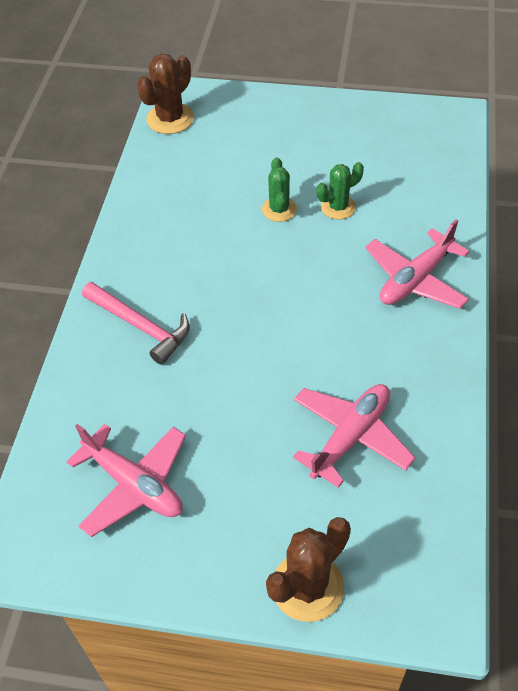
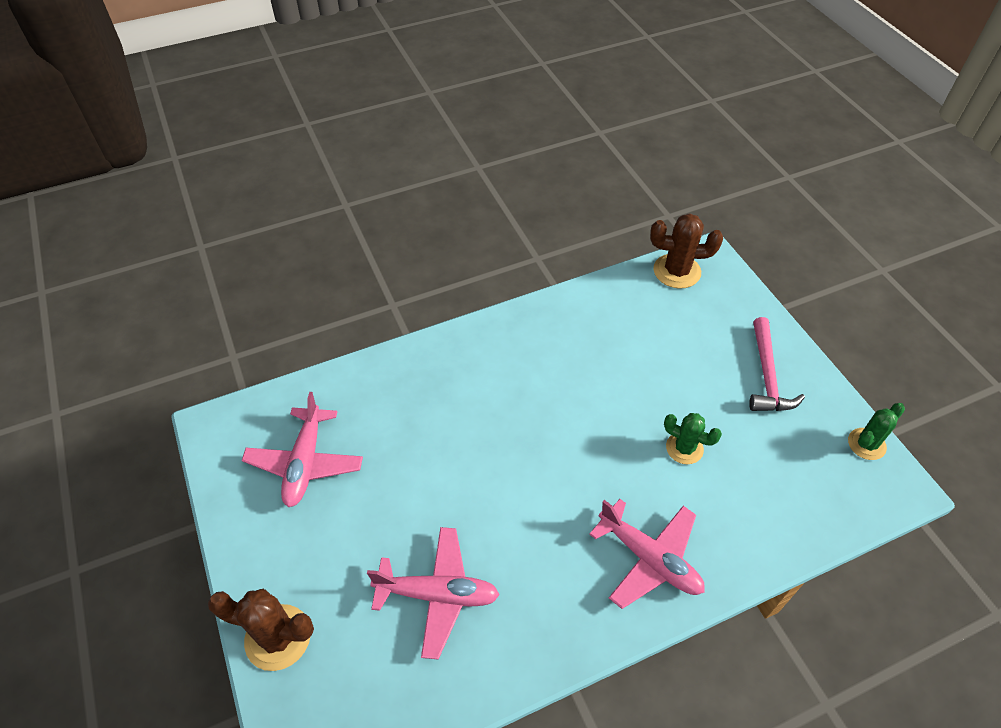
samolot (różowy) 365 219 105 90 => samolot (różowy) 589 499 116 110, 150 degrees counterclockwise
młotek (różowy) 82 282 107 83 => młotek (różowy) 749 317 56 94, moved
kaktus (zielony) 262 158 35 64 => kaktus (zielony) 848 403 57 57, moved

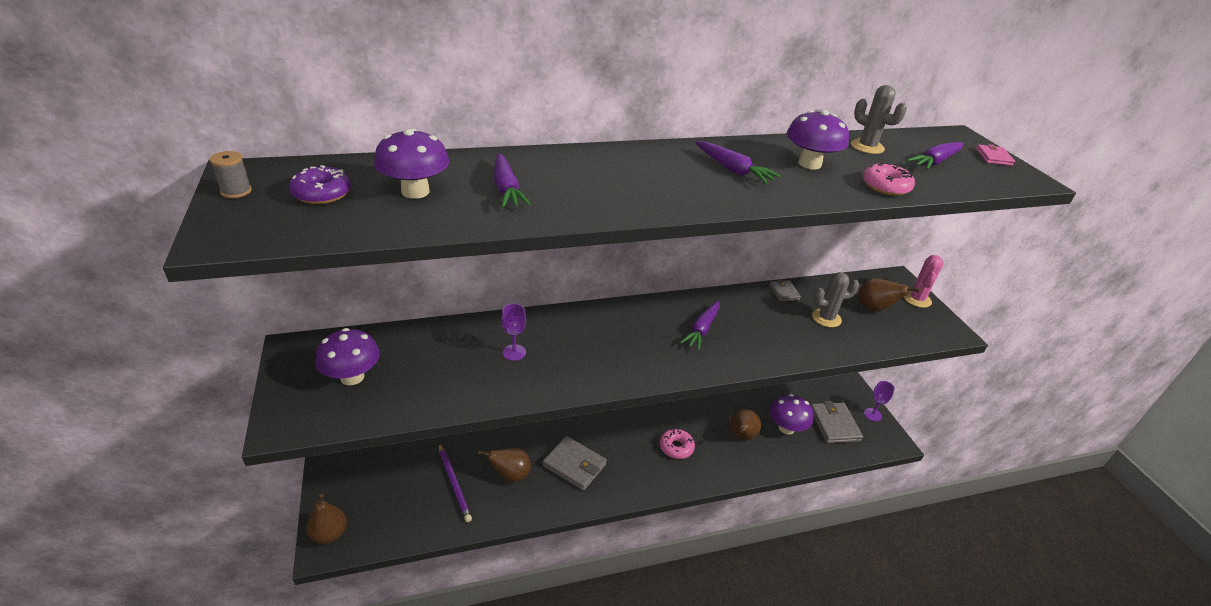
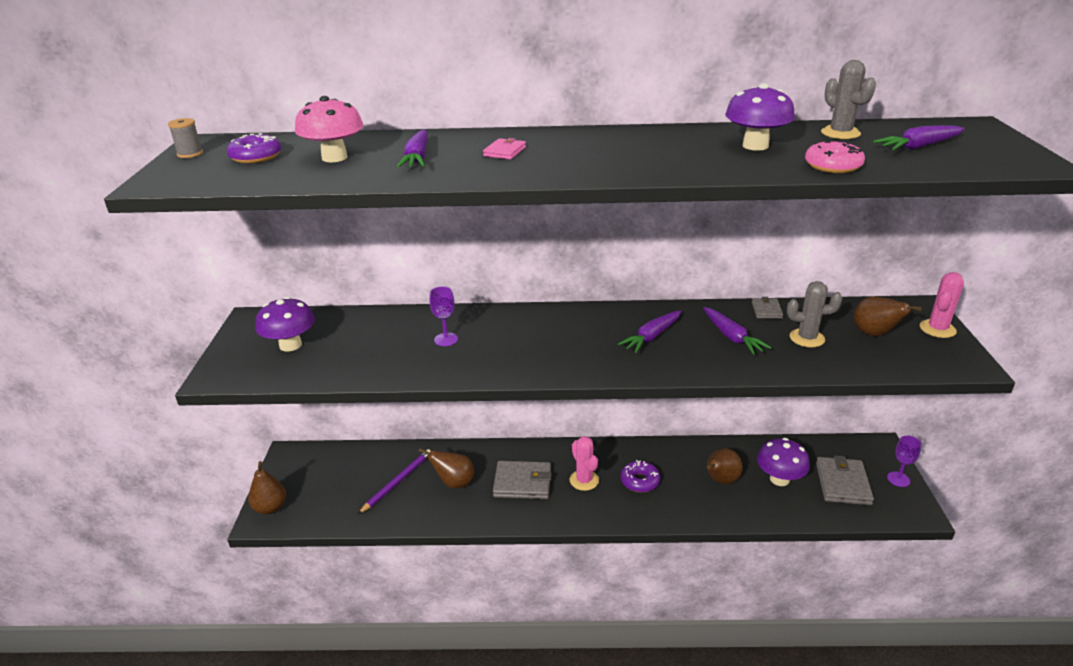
grzyb (fioletowy) 374 128 75 71 => grzyb (różowy) 295 96 68 66
ołówek (fioletowy) 439 443 33 79 => ołówek (fioletowy) 358 449 73 65, 135 degrees counterclockwise
portfel (różowy) 976 144 39 22 => portfel (różowy) 483 138 43 21, moved
portfel (szary) 543 436 64 55 => portfel (szary) 493 461 59 38, 45 degrees counterclockwise
nothing => kaktus (różowy) 570 436 29 55
donut (różowy) 660 428 35 31 => donut (fioletowy) 620 460 40 32
marchewka (fioletowy) 696 141 85 43 => marchewka (fioletowy) 703 307 69 48, moved

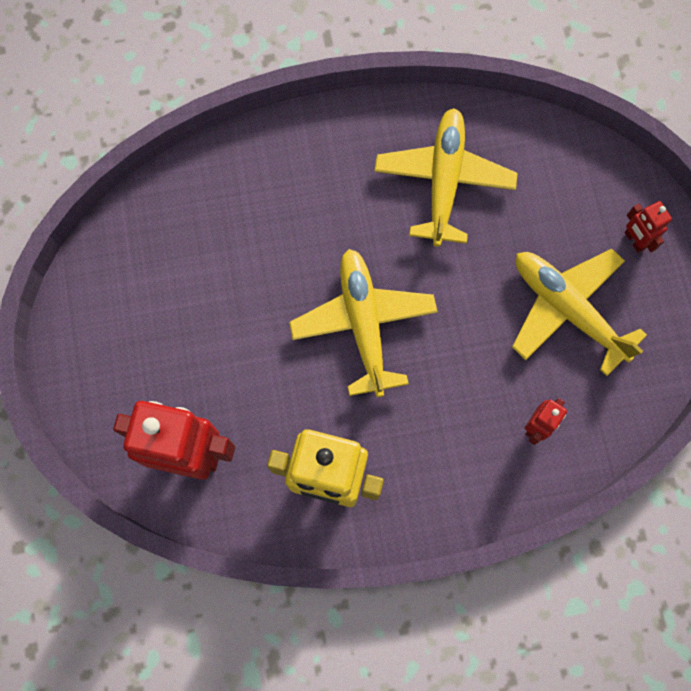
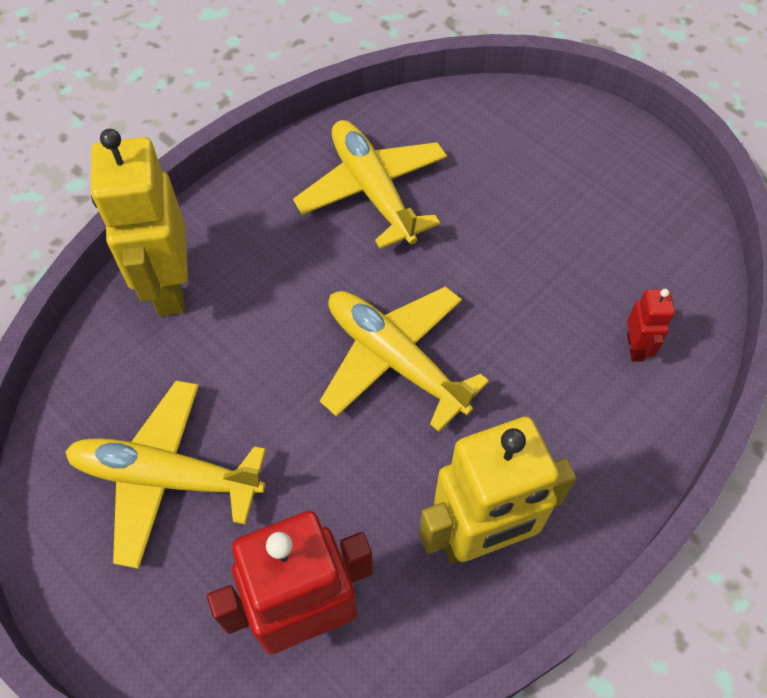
samolot (żółty) 512 248 135 128 => samolot (żółty) 65 381 201 188, moved
nothing => robot (żółty) 91 129 97 187
robot (czerwony) 624 201 48 52 => nothing

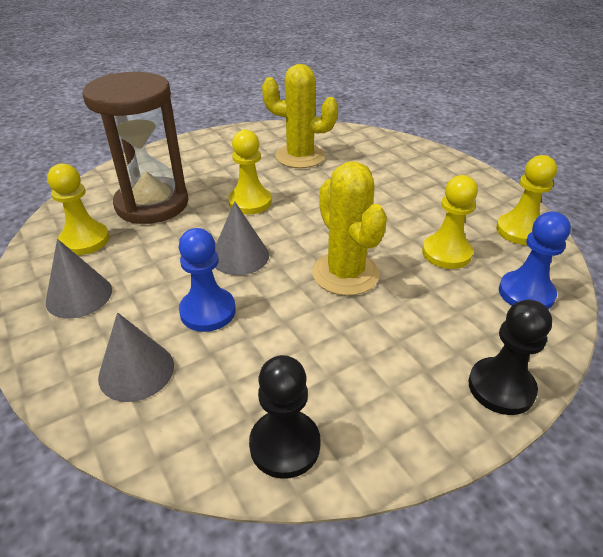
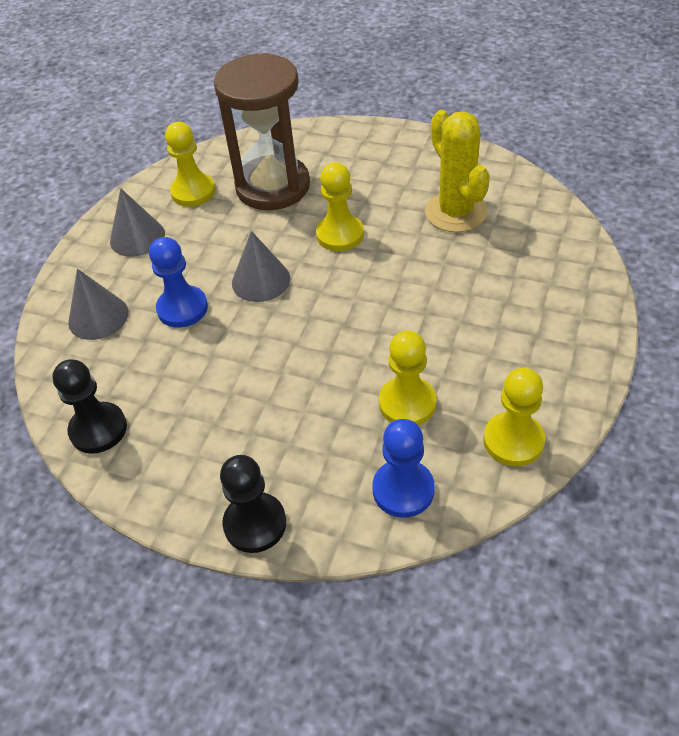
kaktus (żółty) 312 161 75 135 => nothing

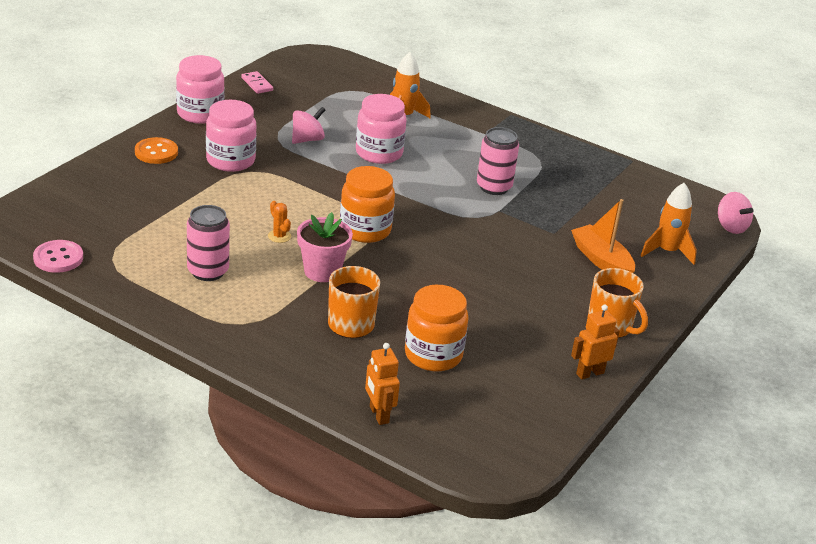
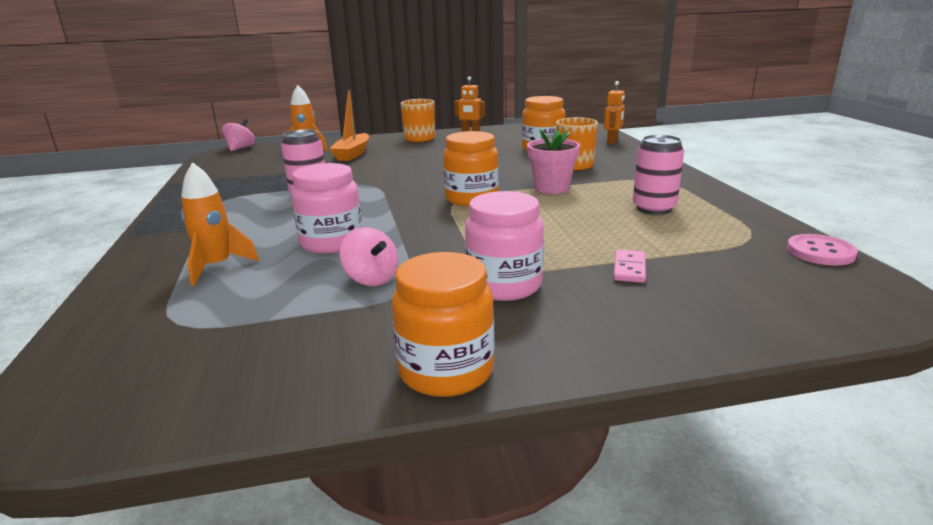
bączek (różowy) 292 107 33 37 => bączek (różowy) 340 227 58 59, 135 degrees counterclockwise
słoik (różowy) 176 55 49 69 => słoik (pomarańczowy) 391 252 104 145
kostka domina (różowy) 241 71 32 23 => kostka domina (różowy) 613 250 33 33, moved
guzik (pomarańczowy) 135 137 43 27 => nothing
kaktus (pomarańczowy) 268 201 23 42 => nothing

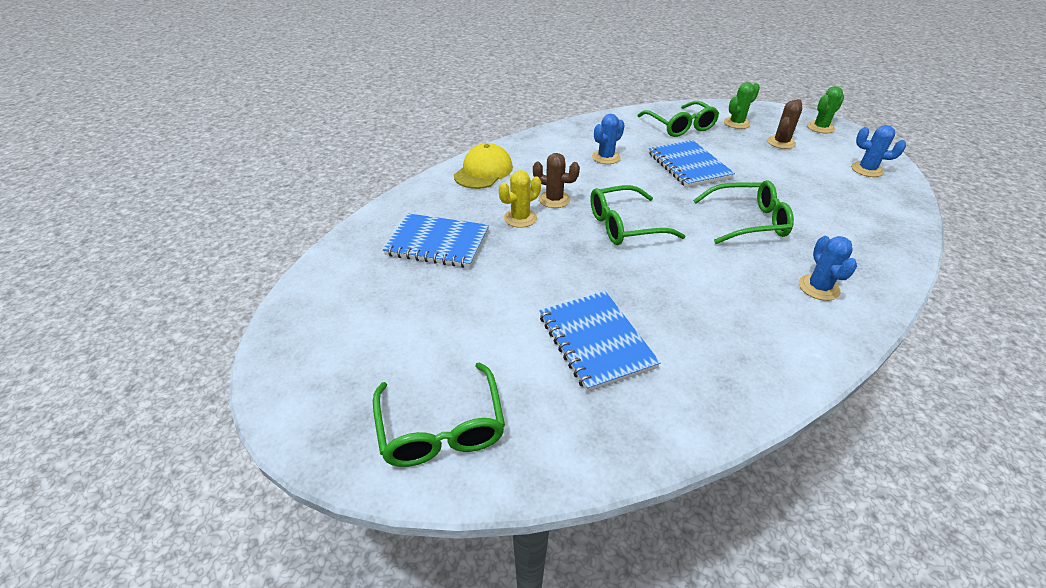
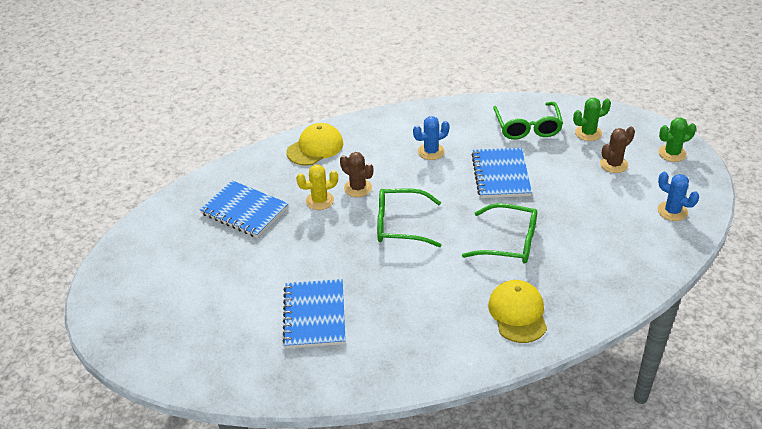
kaktus (niebieski) 799 236 58 65 => czapka (żółty) 488 280 59 63
okulary (zielony) 373 362 132 105 => nothing

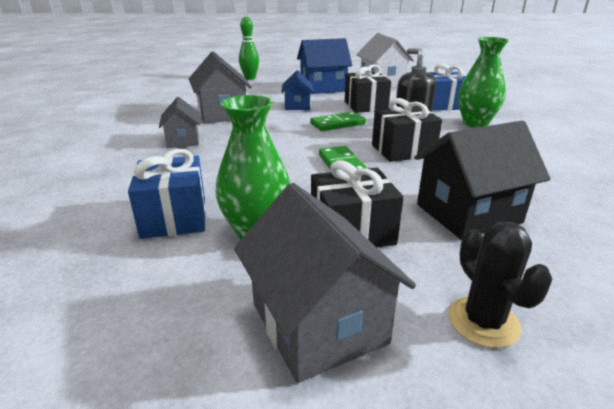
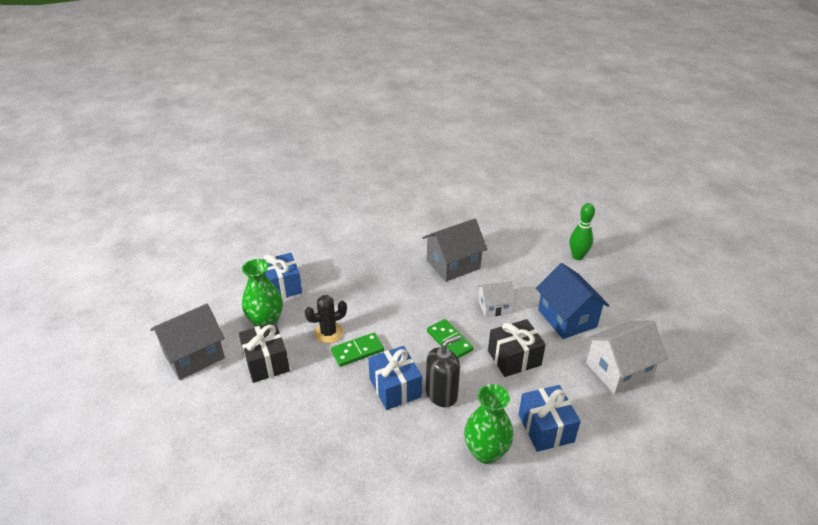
kaktus (czarny) 448 222 104 126 => kaktus (czarny) 305 295 42 48, moved
prezent (czarny) 372 98 70 64 => prezent (niebieski) 368 346 54 64
domek (niebieski) 281 70 32 40 => domek (biały) 477 281 38 36
domek (szary) 159 97 41 51 => nothing
domek (czarny) 414 121 136 118 => nothing

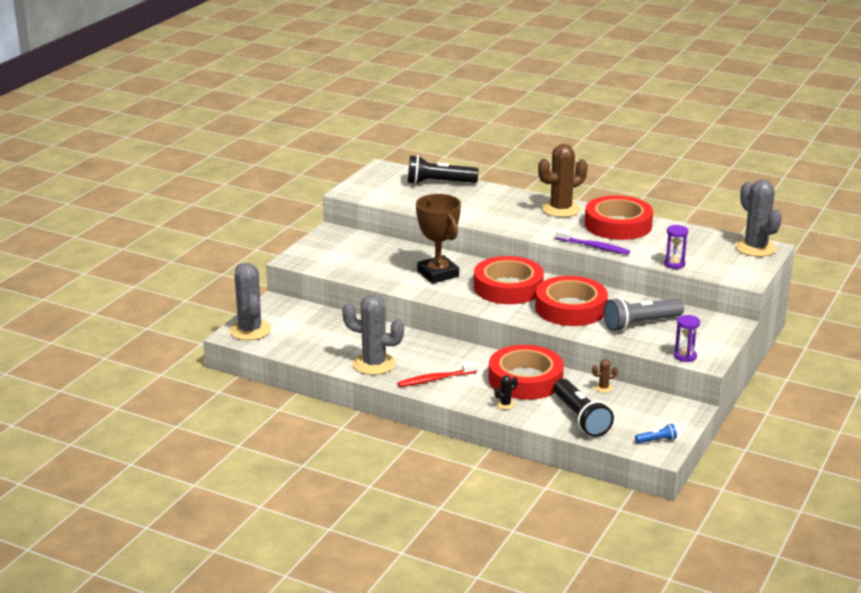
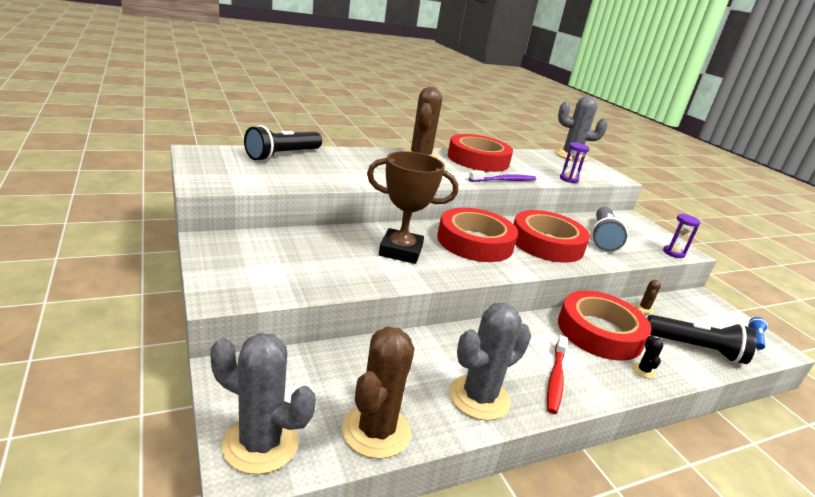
nothing => kaktus (brązowy) 342 326 73 133

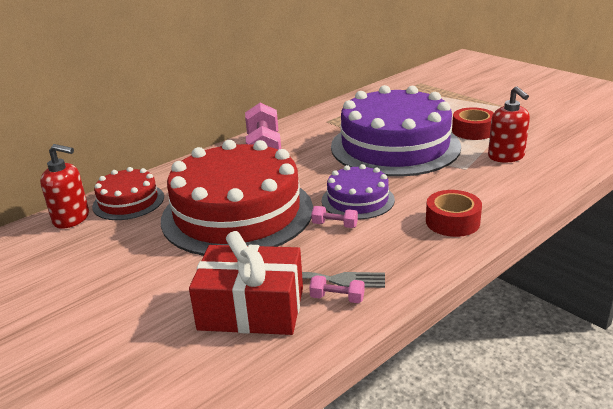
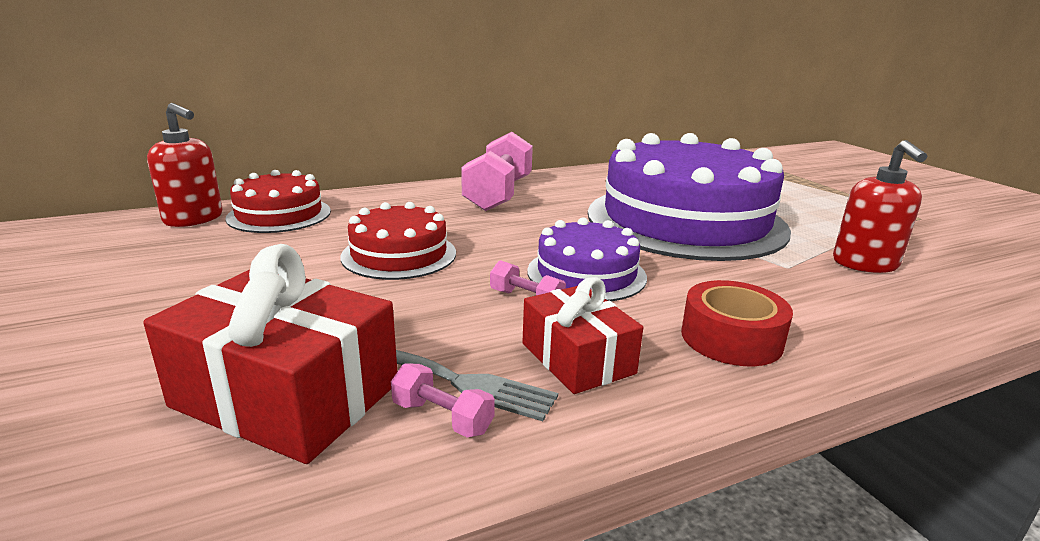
tort (czerwony) 161 140 152 116 => tort (czerwony) 341 202 115 78, x0.49
nothing => prezent (czerwony) 522 277 121 117
taśma klejąca (czerwony) 452 107 42 33 => nothing

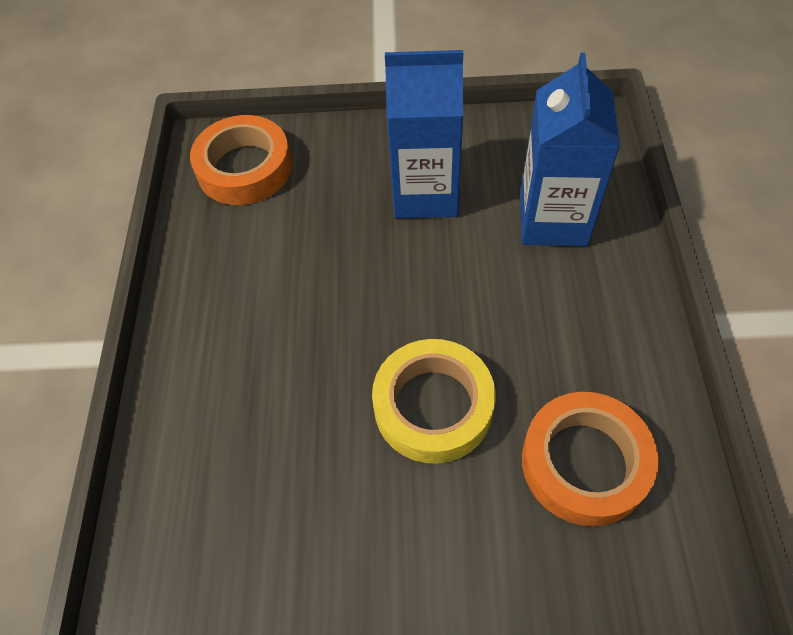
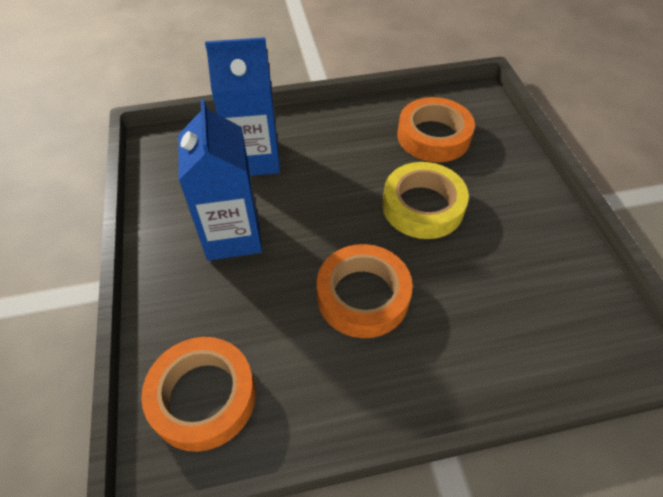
nothing => taśma klejąca (pomarańczowy) 317 244 96 94

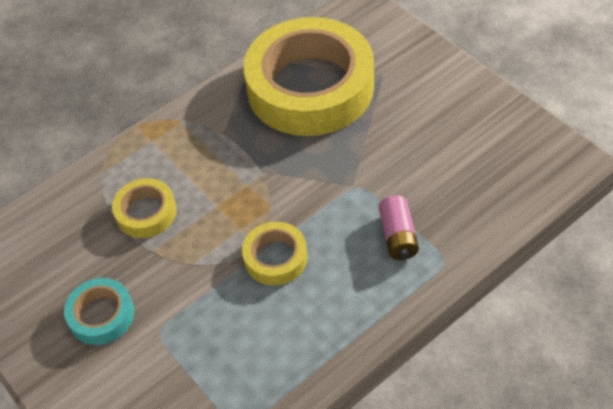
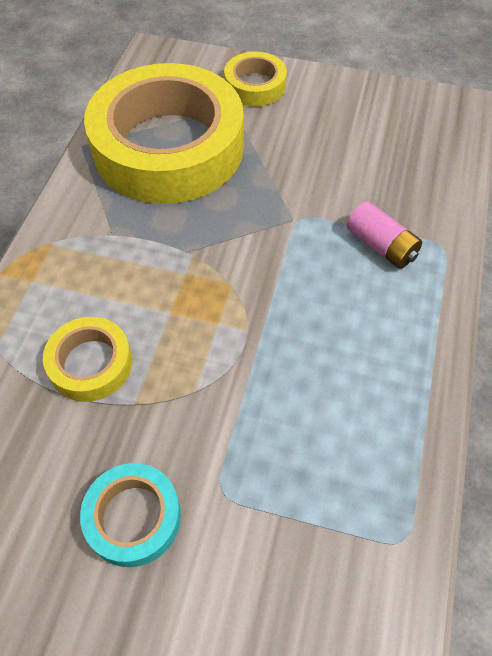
taśma klejąca (żółty) 242 222 66 63 => taśma klejąca (żółty) 224 51 63 55, moved

